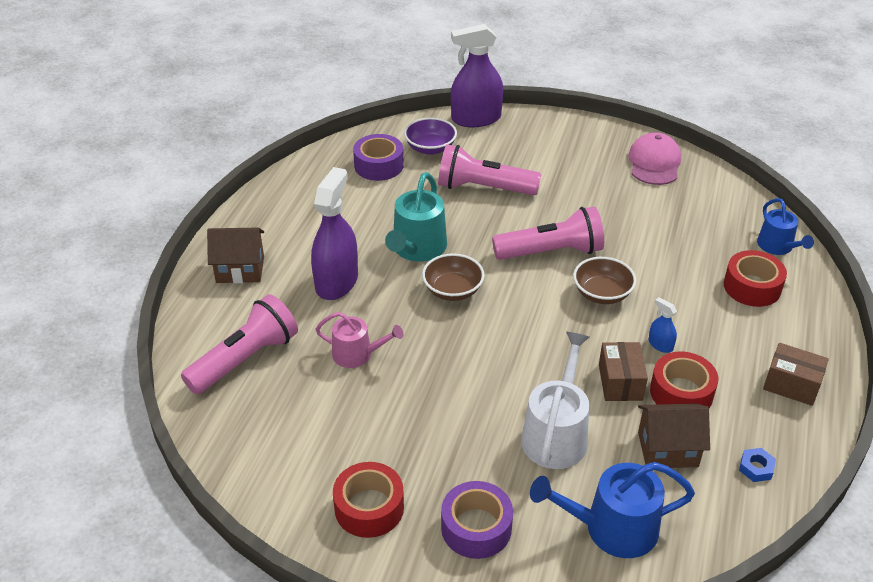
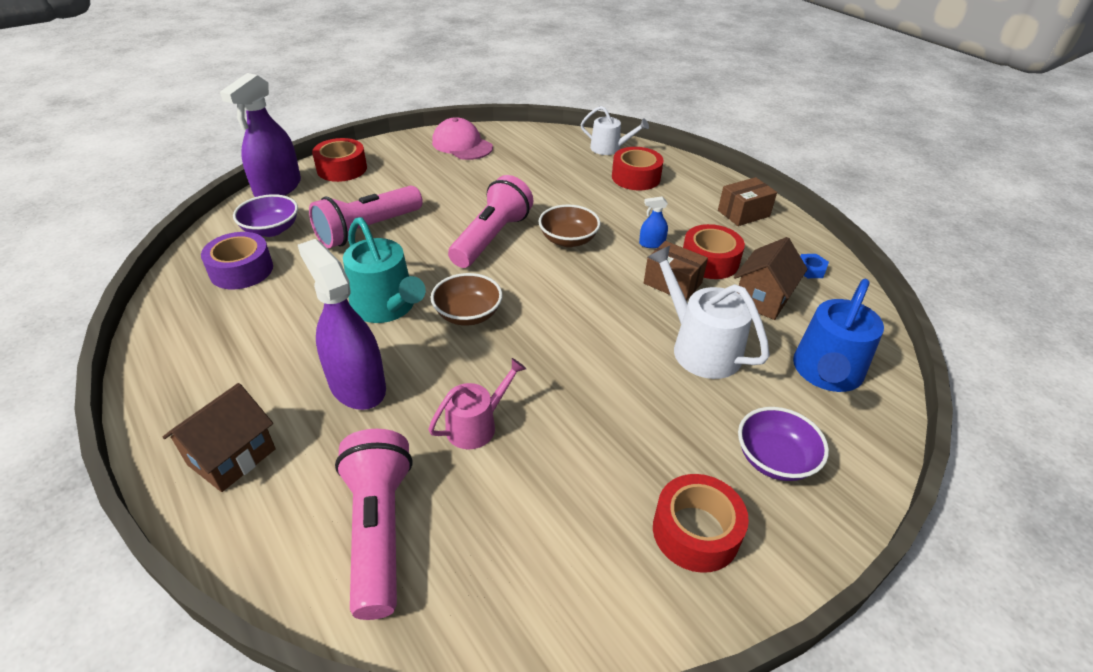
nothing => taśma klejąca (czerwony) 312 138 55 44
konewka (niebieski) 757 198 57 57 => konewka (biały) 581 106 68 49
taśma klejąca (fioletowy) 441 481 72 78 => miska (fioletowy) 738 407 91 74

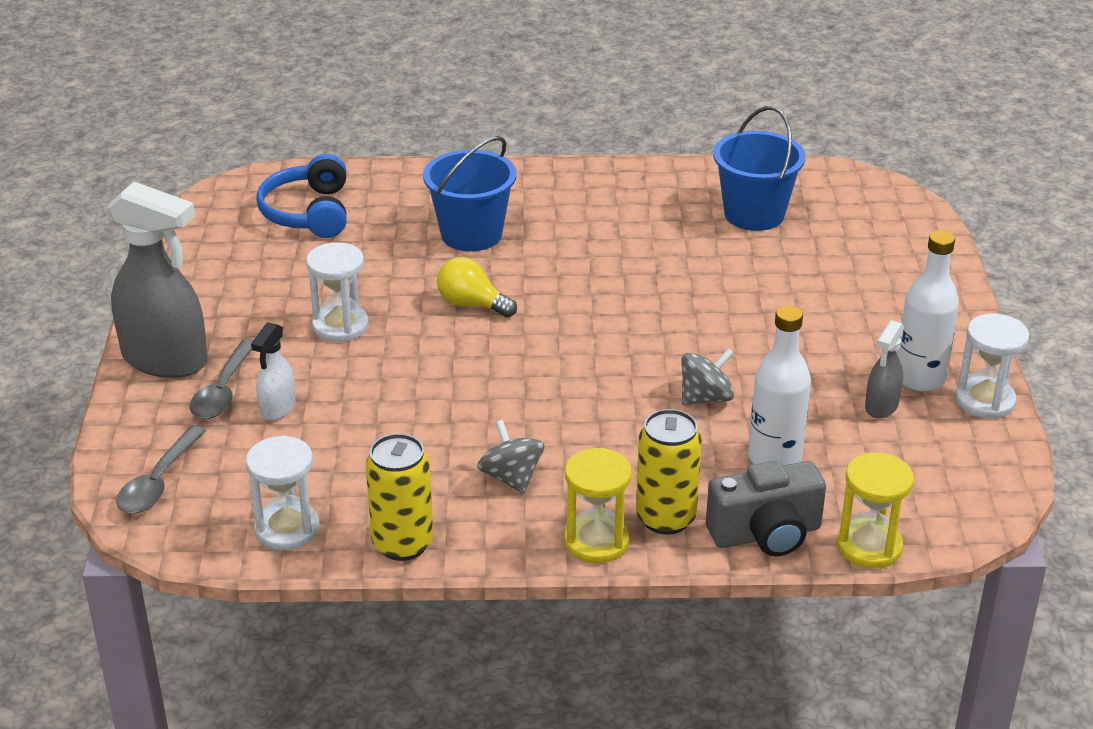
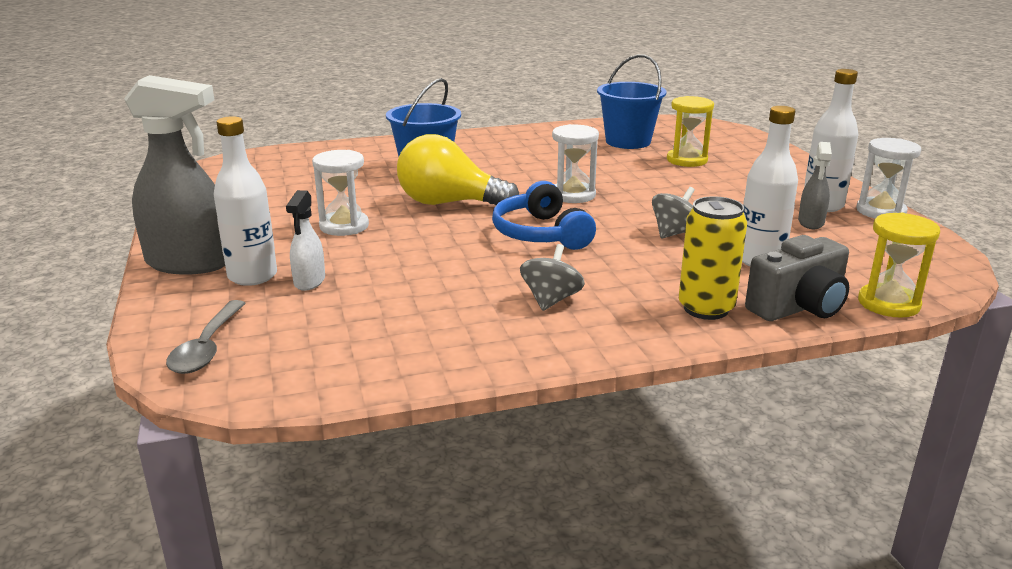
łyżka (szary) 190 339 63 80 => butelka (biały) 213 116 64 170
żarówka (żółty) 437 257 80 60 => żarówka (żółty) 397 134 122 71, x1.70
słuchawki (niebieski) 256 154 91 84 => słuchawki (niebieski) 492 181 104 69, moved
bączek (szary) 477 420 68 74 => bączek (szary) 520 244 65 67, 60 degrees clockwise
klepsydra (biały) 246 436 74 115 => klepsydra (biały) 552 124 47 79, moved
klepsydra (żółty) 564 448 68 115 => klepsydra (żółty) 667 96 47 71, moved
puszka (żółty) 366 434 67 127 => nothing

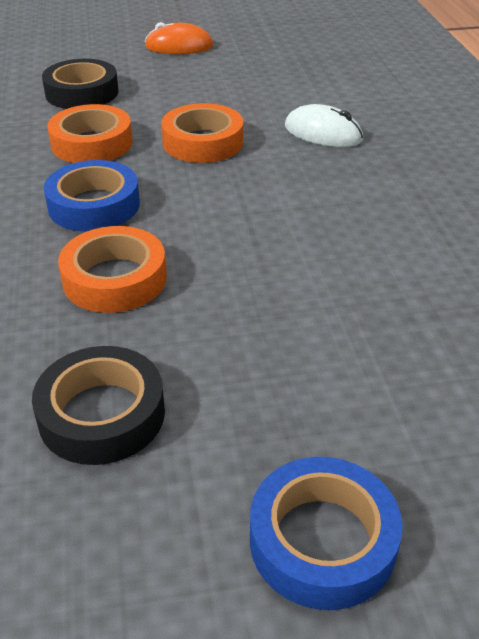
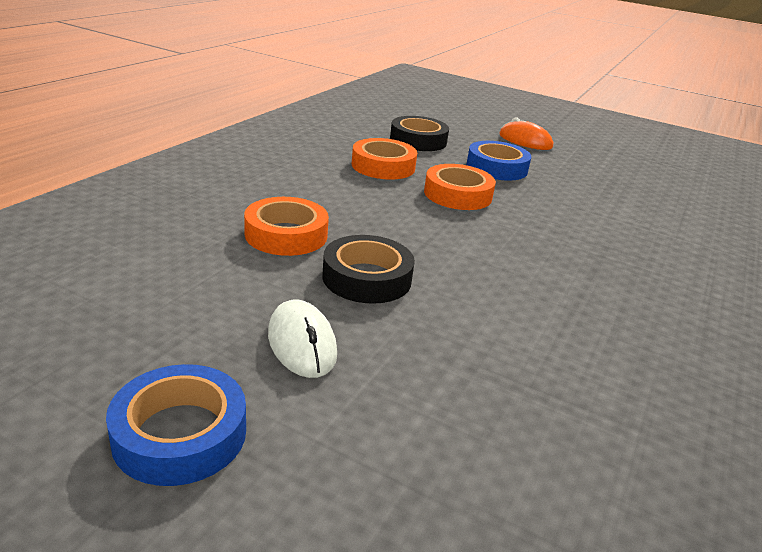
myszka (biały) 285 104 78 43 => myszka (biały) 268 300 69 78, moved
taśma klejąca (czarny) 32 346 133 119 => taśma klejąca (czarny) 322 235 93 69, moved
taśma klejąca (niebieski) 44 160 96 72 => taśma klejąca (niebieski) 466 141 65 39, moved

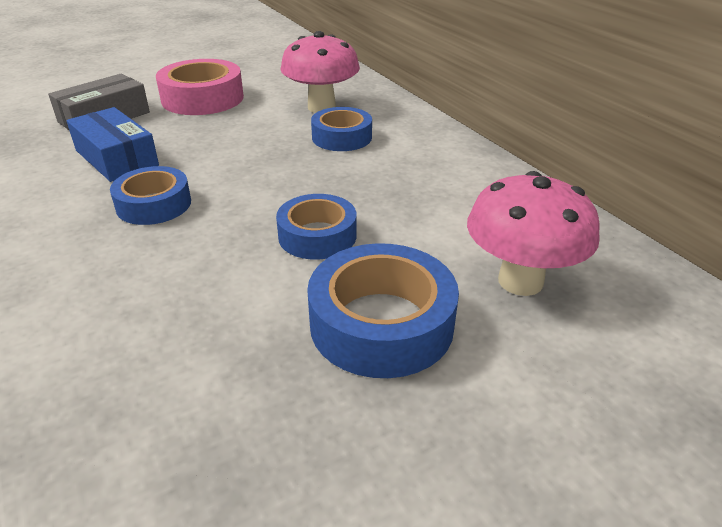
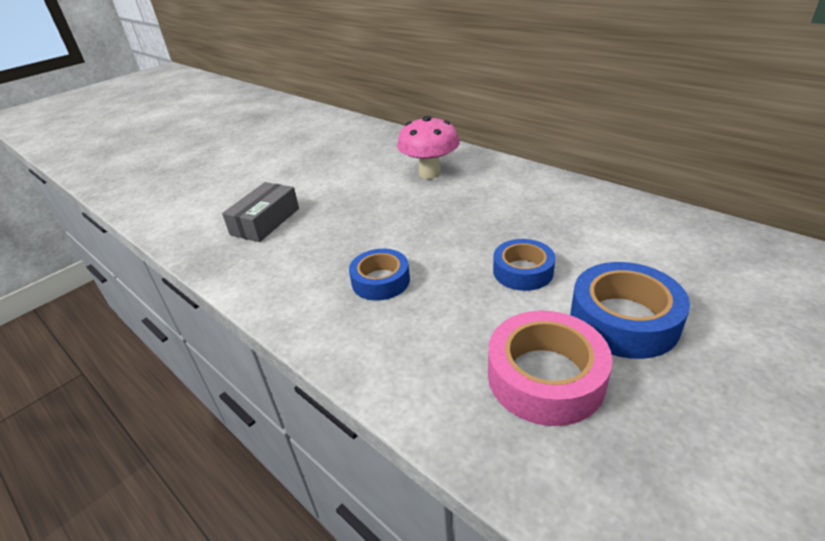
taśma klejąca (różowy) 156 59 88 56 => taśma klejąca (różowy) 488 311 124 115, moved
pudełko (niebieski) 66 107 93 75 => nothing
taśma klejąca (niebieski) 311 107 61 44 => nothing
grzyb (różowy) 467 171 133 125 => nothing

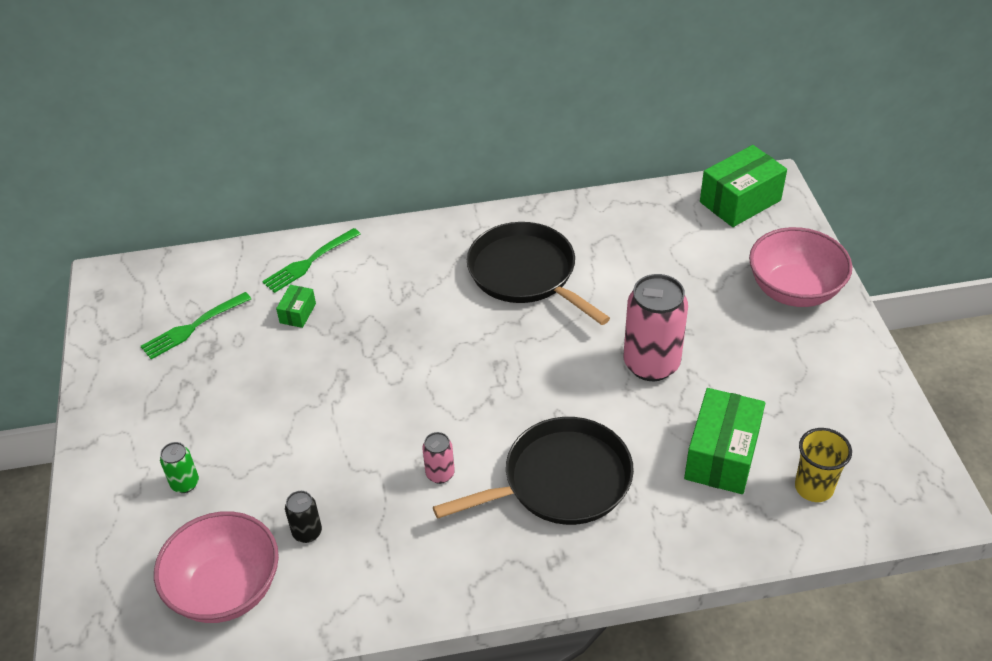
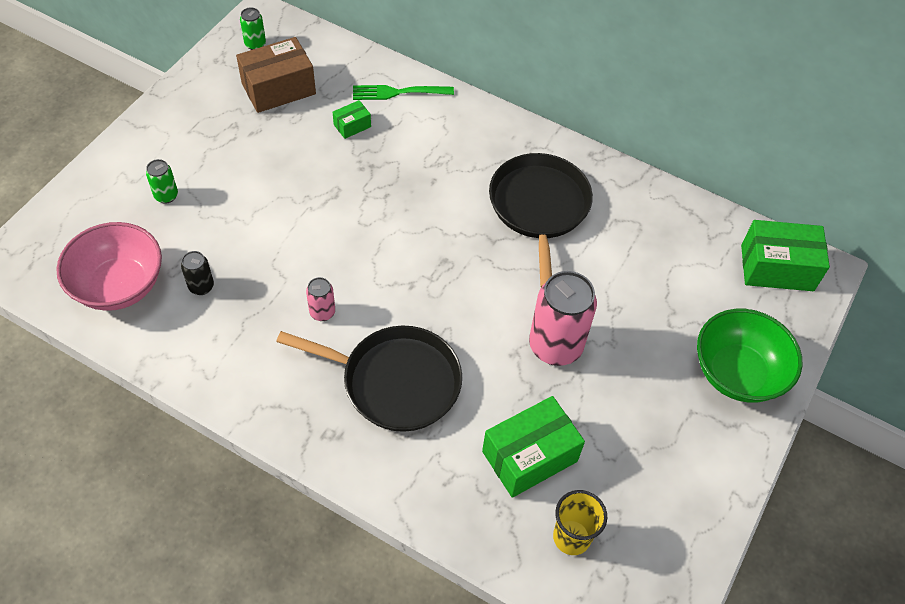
widelec (zielony) 141 292 110 67 => pudełko (brązowy) 236 37 80 76
nothing => puszka (zielony) 240 7 26 43
miska (różowy) 749 227 103 80 => miska (zielony) 697 309 105 94

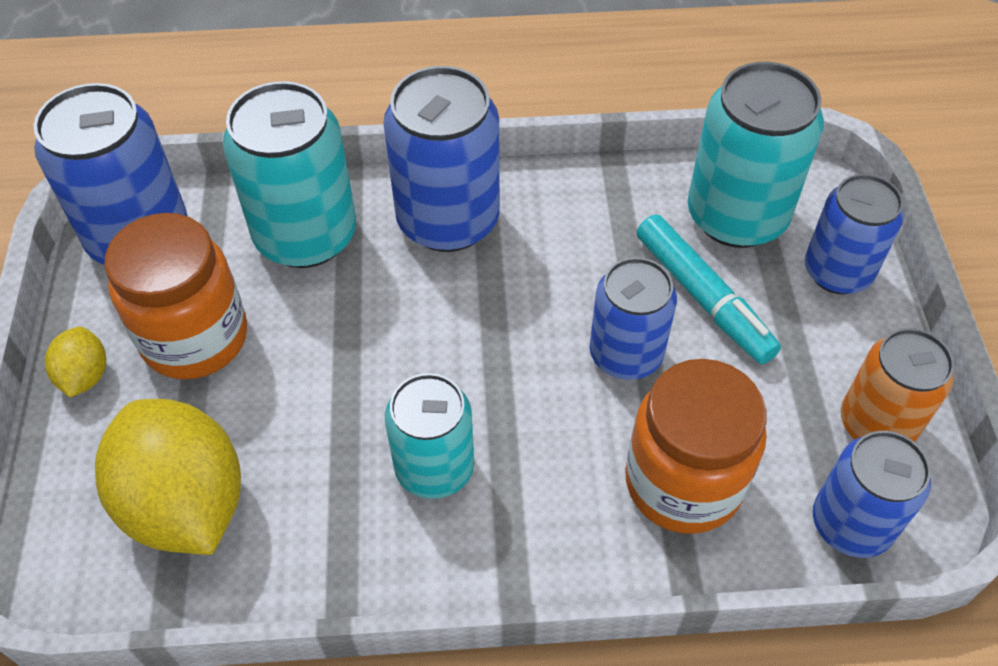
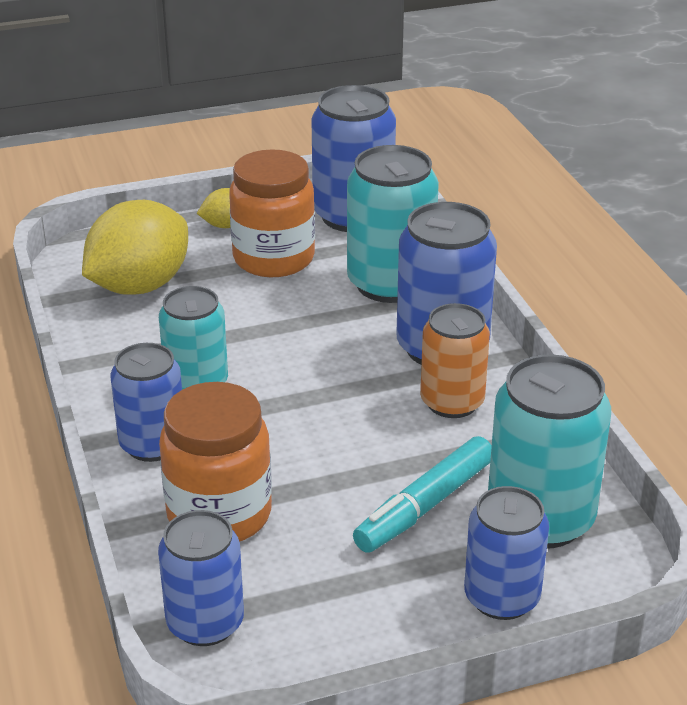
puszka (niebieski) 590 257 87 123 => puszka (niebieski) 110 343 72 119, moved
puszka (pomarańczowy) 841 328 113 114 => puszka (pomarańczowy) 420 303 70 115, moved

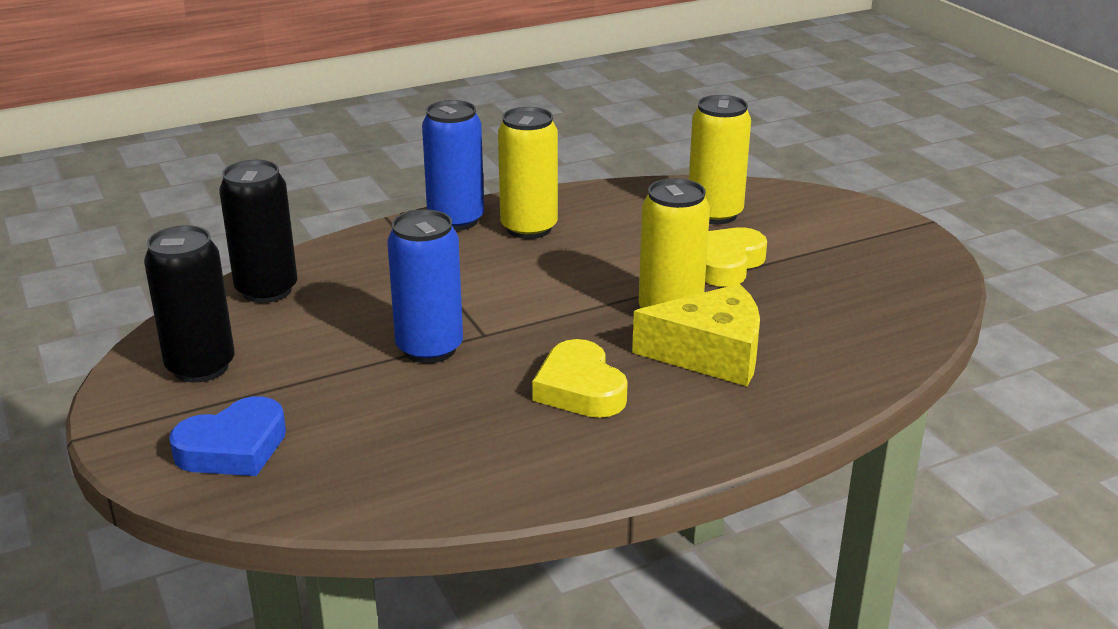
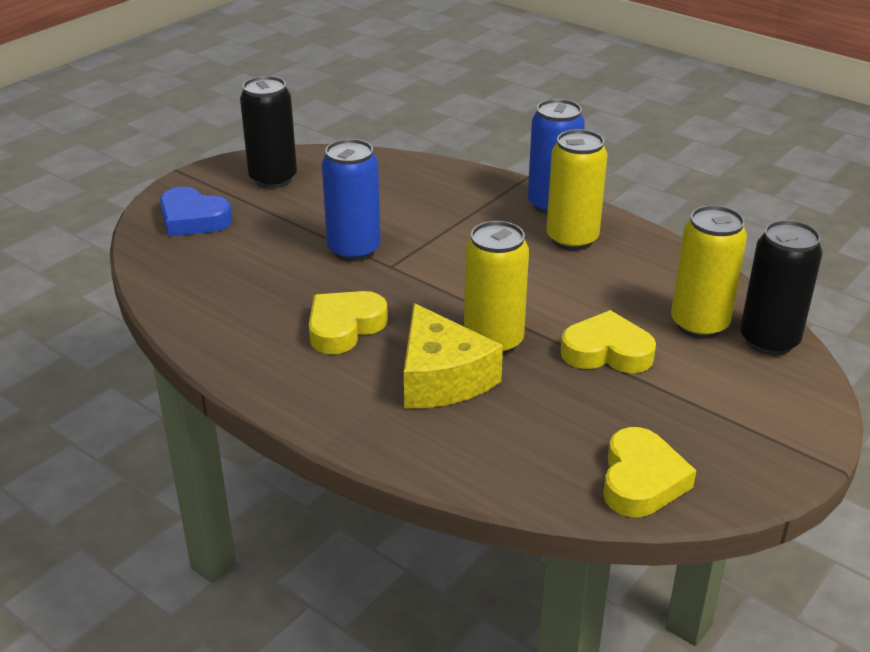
nothing => serce (żółty) 603 427 93 90
puszka (czarny) 219 160 79 143 => puszka (czarny) 740 220 82 136, moved

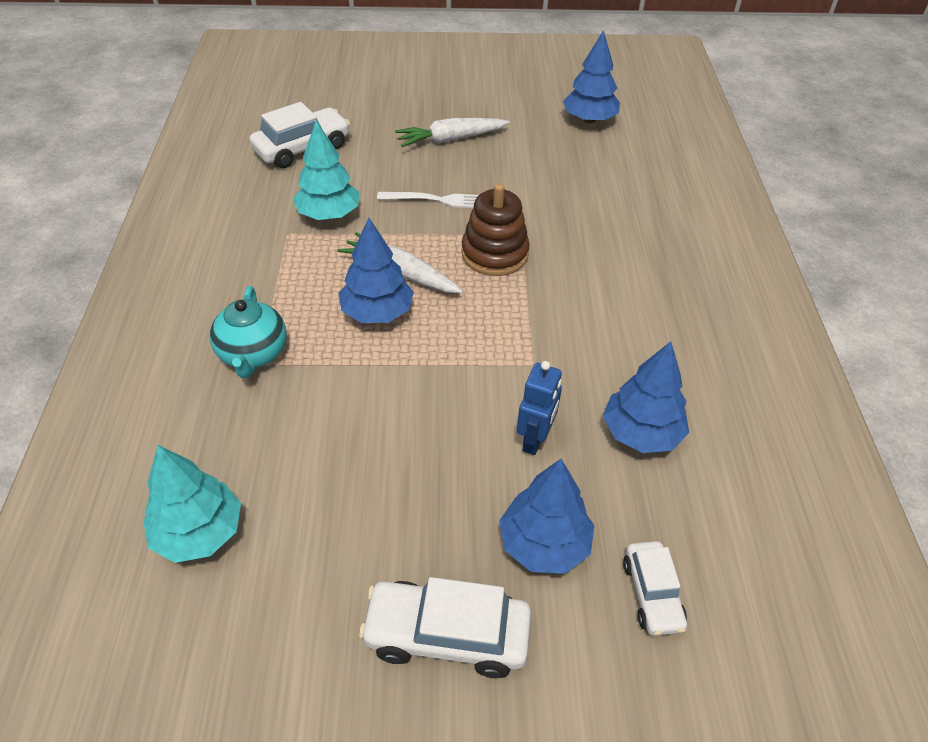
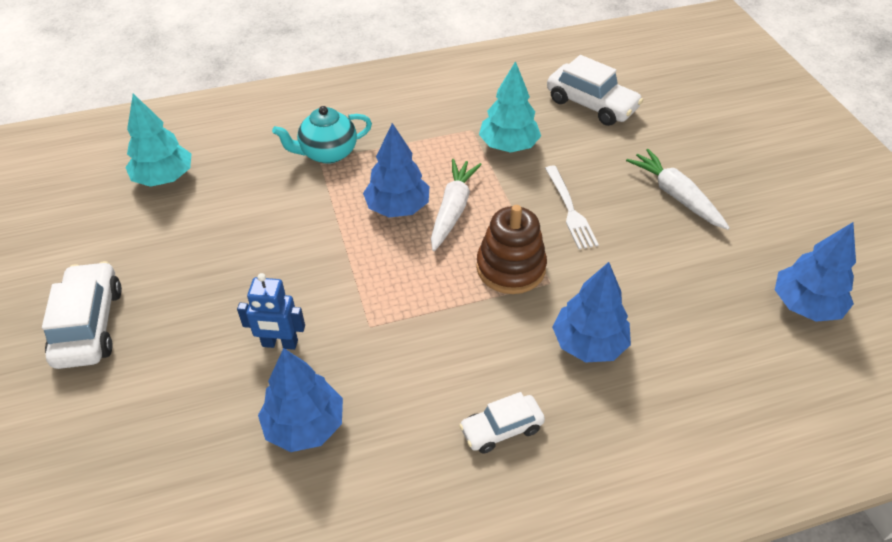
samochód (biały) 623 541 64 95 => samochód (biały) 459 392 86 62, moved
drzewko (niebieski) 499 459 95 115 => drzewko (niebieski) 552 262 79 100, moved

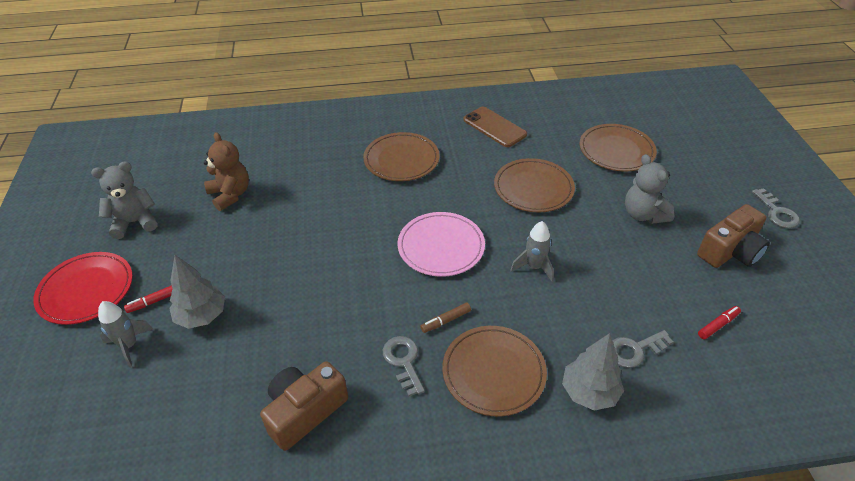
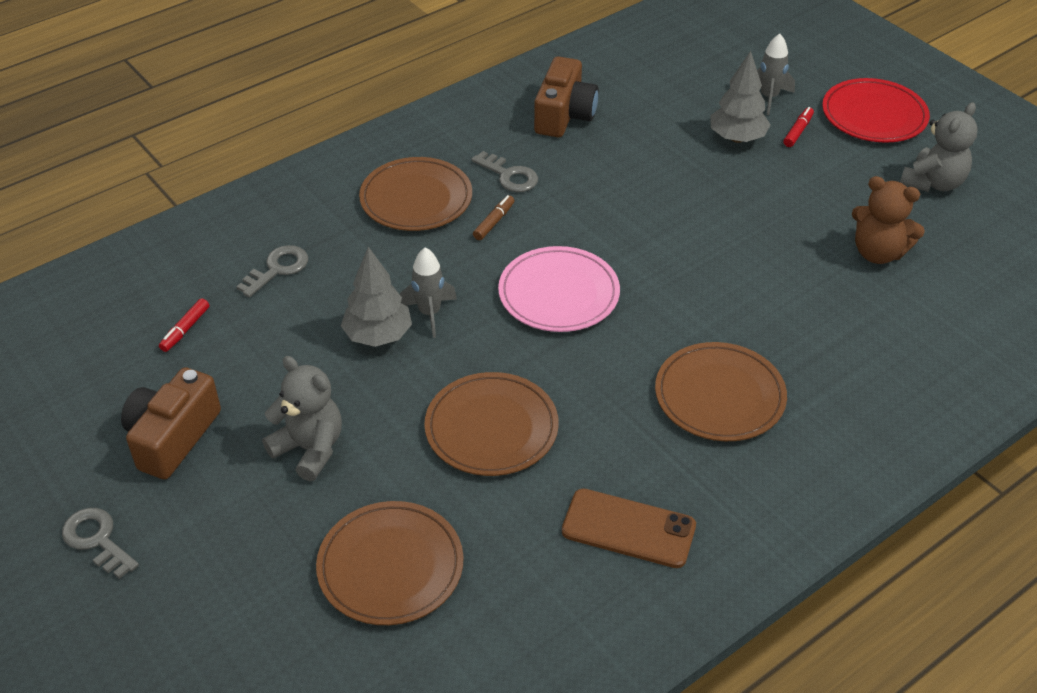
drzewko (szary) 562 333 62 78 => drzewko (szary) 341 247 71 100, moved

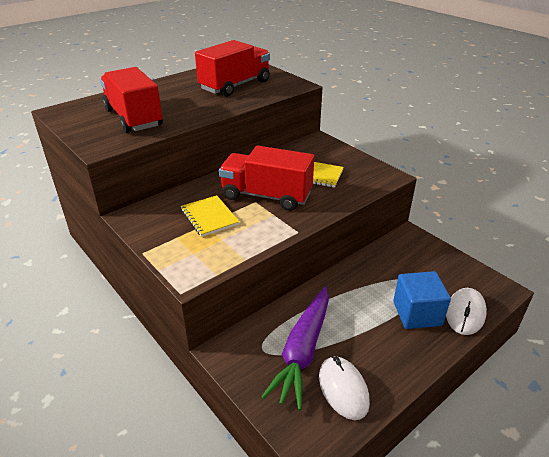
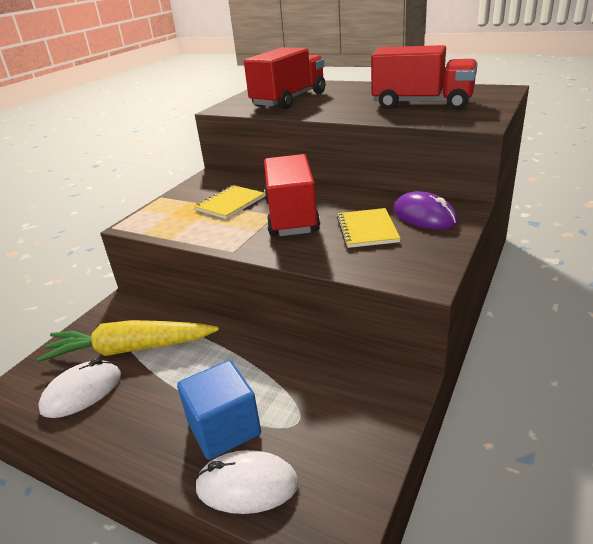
marchewka (fioletowy) 261 287 68 123 => marchewka (żółty) 37 320 182 42
nothing => myszka (fioletowy) 393 191 65 39

